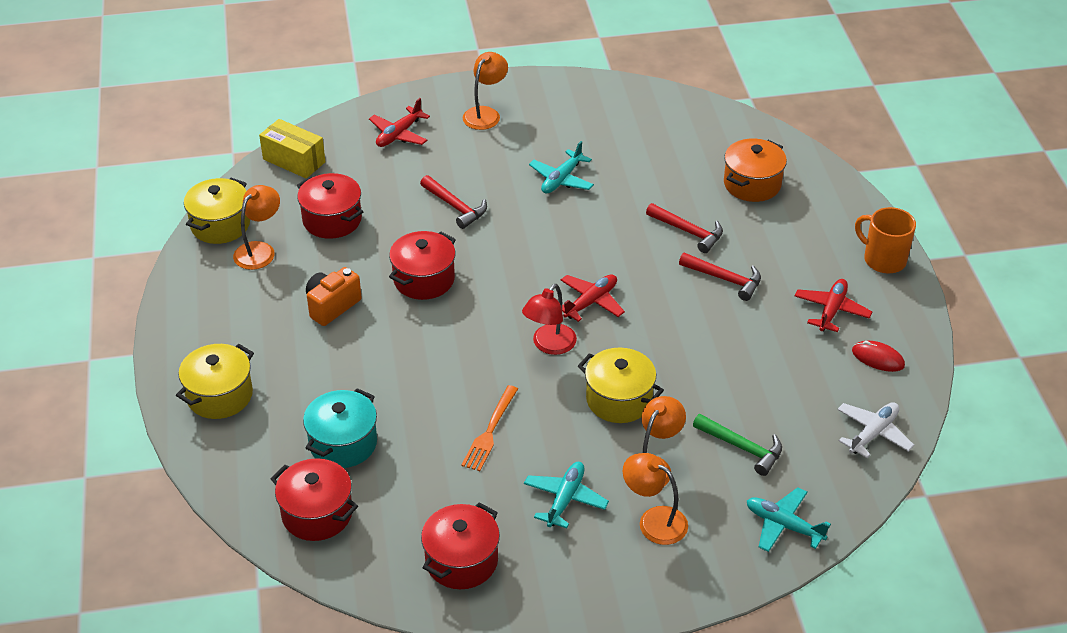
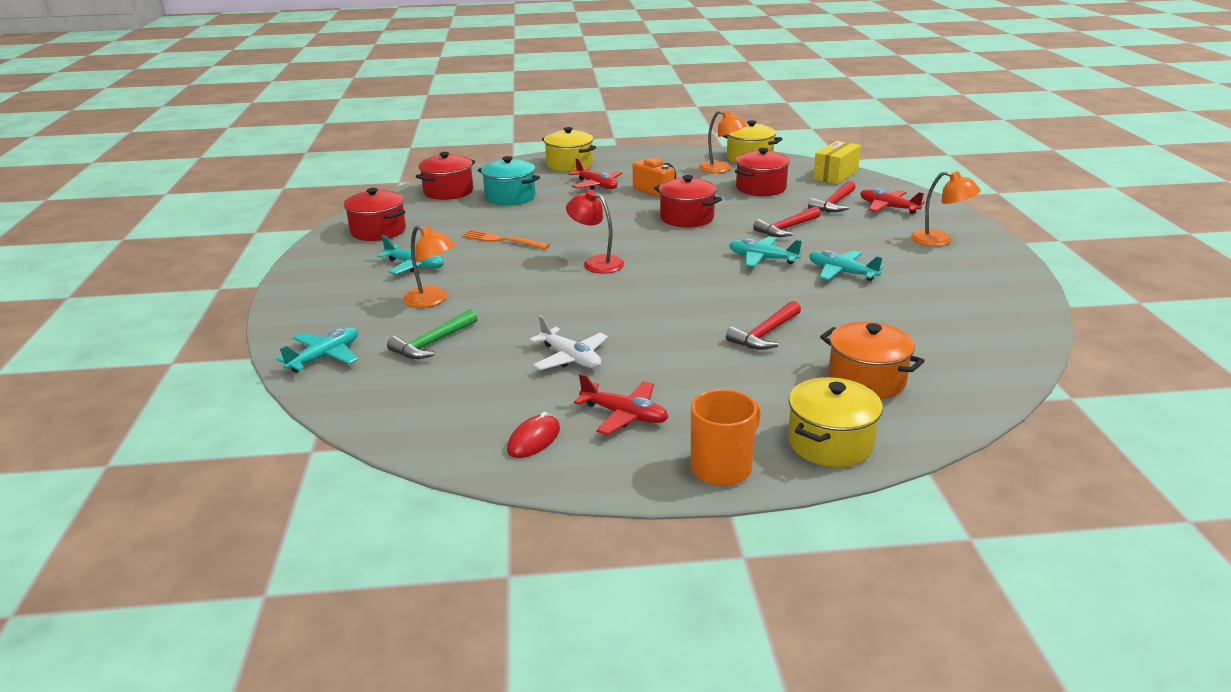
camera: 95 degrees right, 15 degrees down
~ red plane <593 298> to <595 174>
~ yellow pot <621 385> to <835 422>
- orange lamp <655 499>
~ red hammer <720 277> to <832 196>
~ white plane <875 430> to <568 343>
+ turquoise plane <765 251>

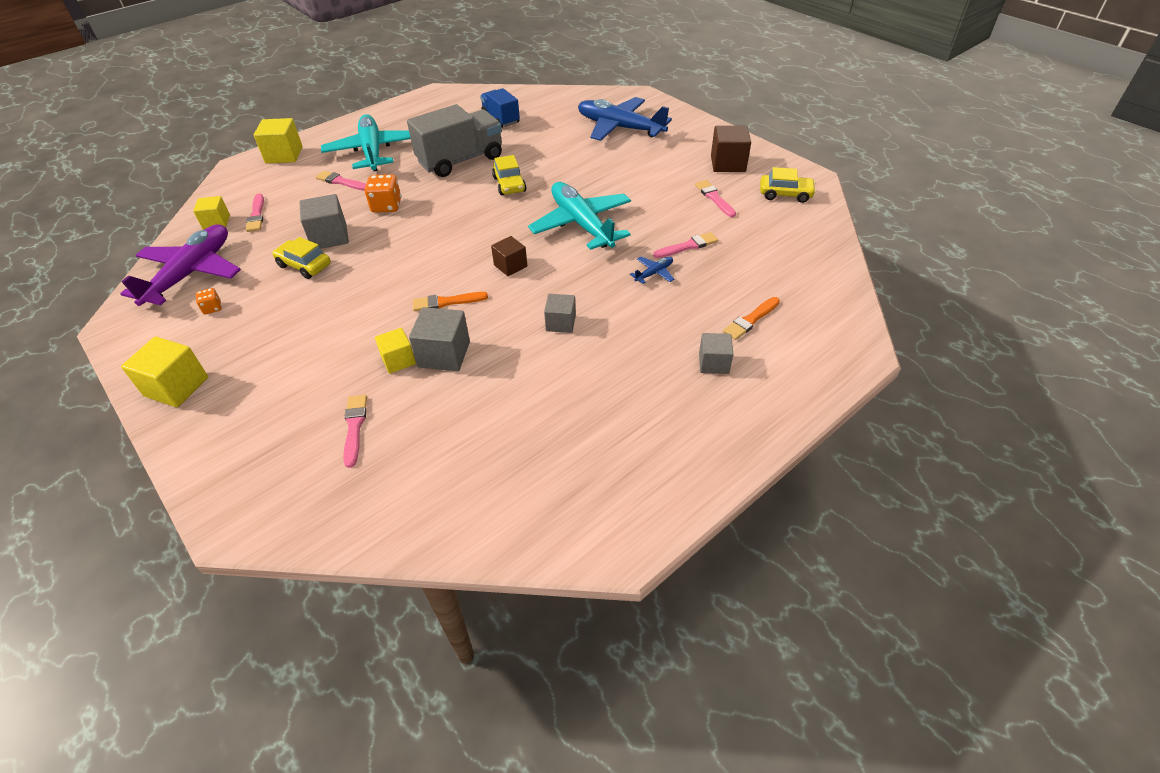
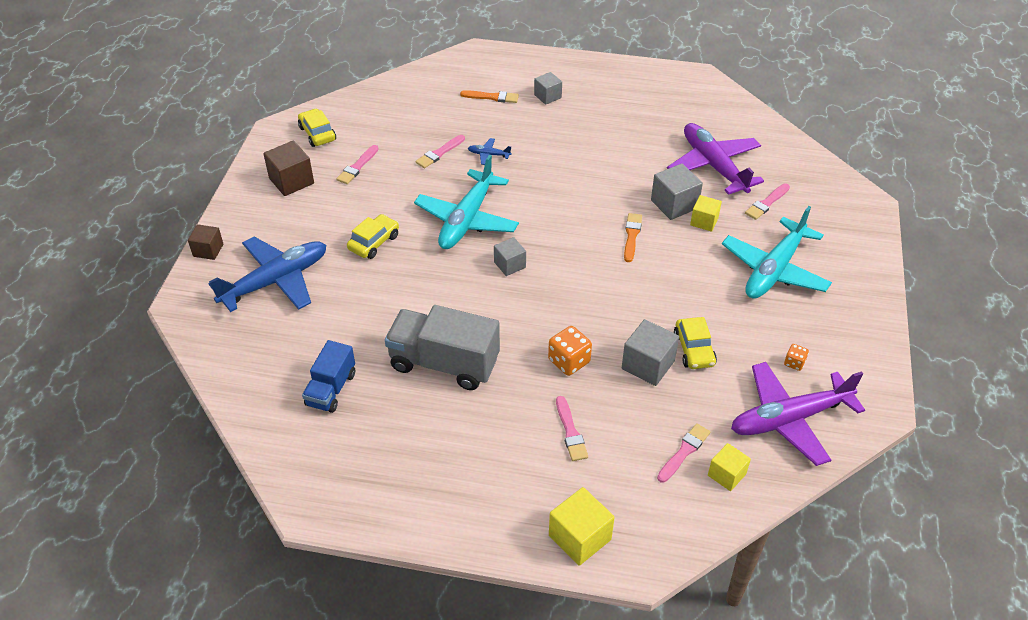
camera: 130 degrees left, 0 degrees up
- yellow cube <164 372>
~ turquoise plane <366 142> to <777 252>
~ orange brush <450 301> = <633 237> 120 degrees counterclockwise
~ brown cube <509 256> to <205 242>
~ yellow car <509 175> to <373 236>
~ grey cube <560 313> to <510 256>
~ blue plane <625 119> = <267 274> 120 degrees counterclockwise
~ pink brush <685 245> = <440 151> 75 degrees counterclockwise
+ purple plane <715 159>

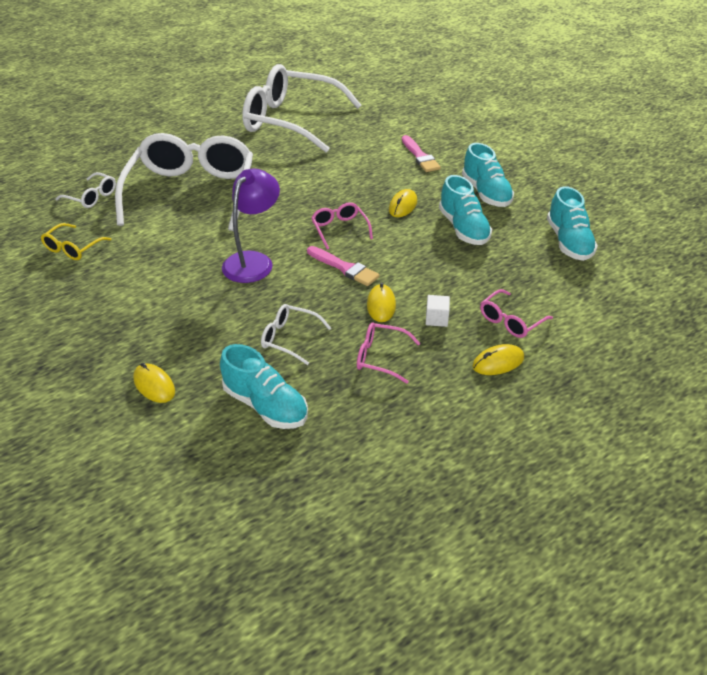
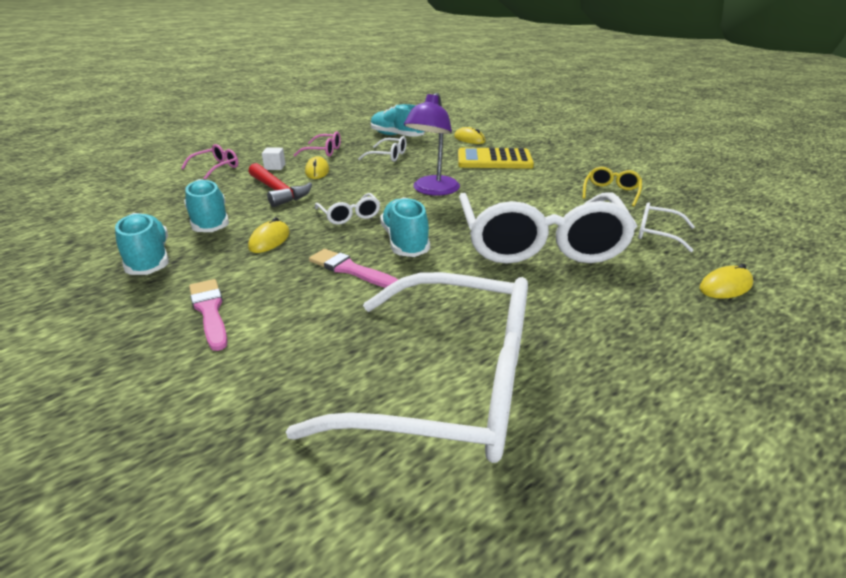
camera: 175 degrees right, 10 degrees down
~ pink brush <343 266> to <353 268>
~ pink glasses <342 226> to white glasses <347 209>
~ yellow mouse <498 359> to <726 281>
~ turquoise shoe <572 223> to <405 227>
+ red hammer <280 185>
+ yellow calculator <496 158>

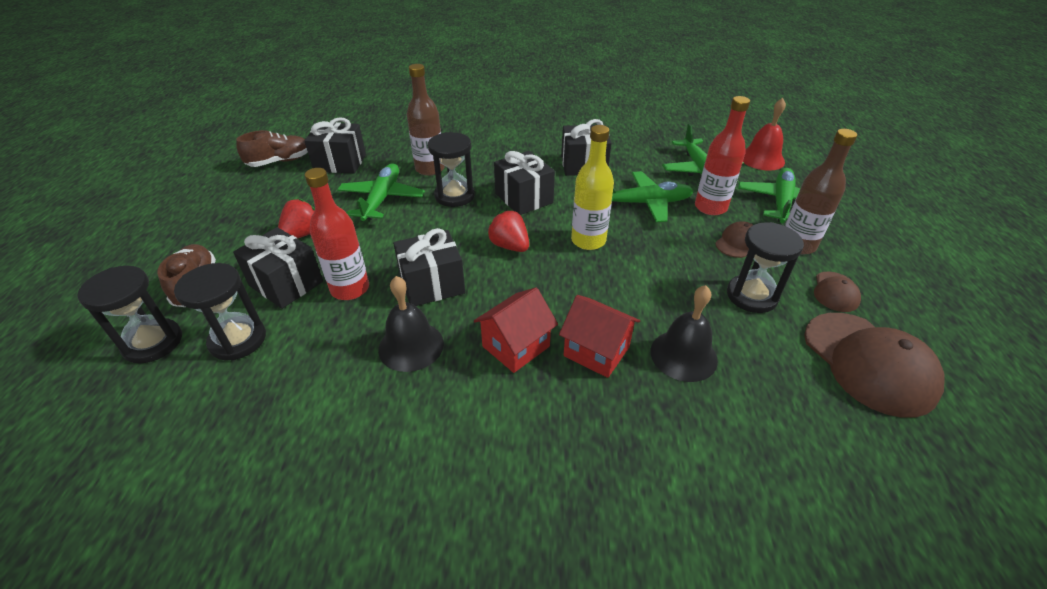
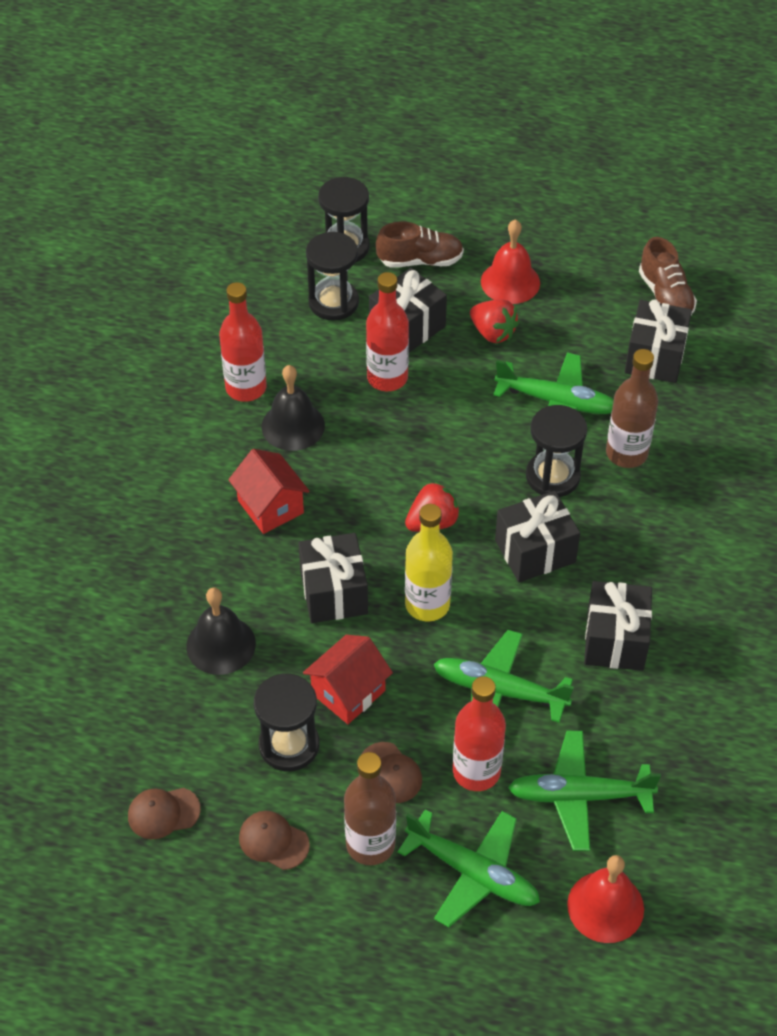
camera: 100 degrees right, 10 degrees up
~ black gift <429 267> to <333 578>
~ red house <599 336> to <348 679>
~ green plane <652 196> = <503 676> 105 degrees clockwise
~ brown cap <874 365> = <164 813> x0.49
+ red bottle <243 342>
+ red bell <510 261>

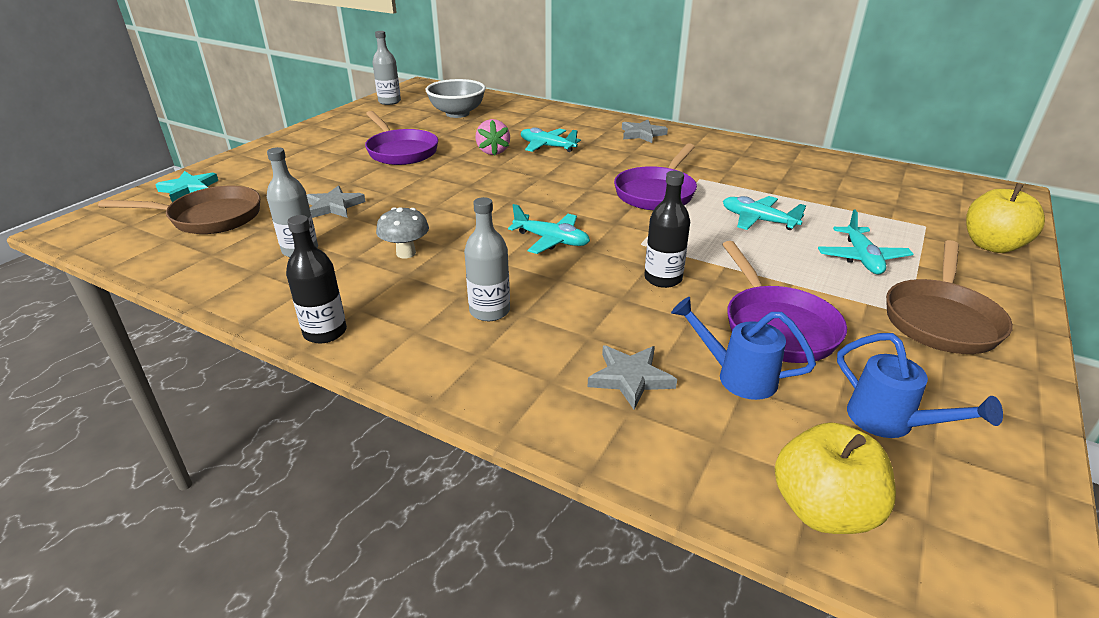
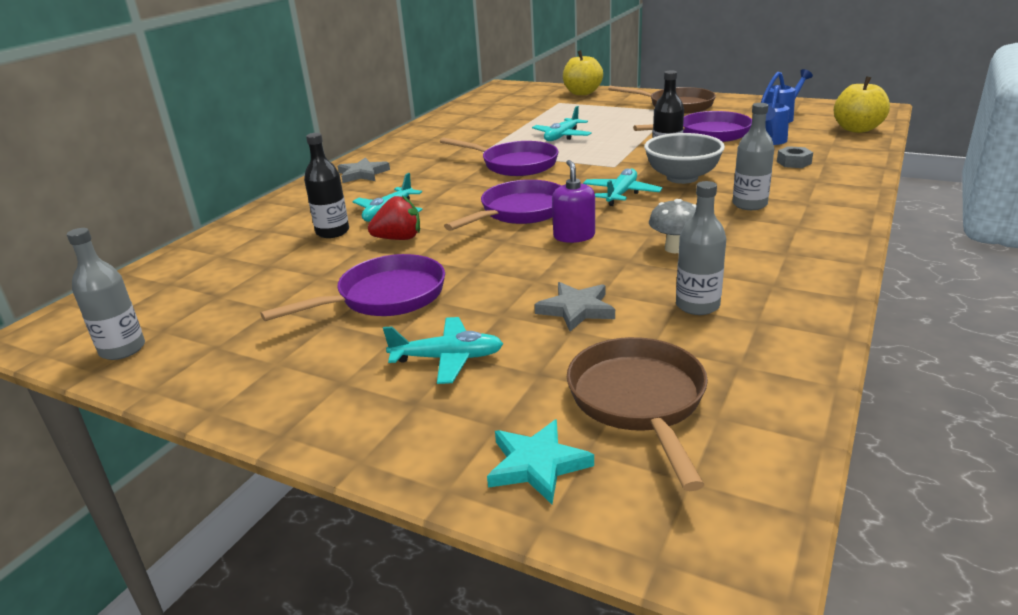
camera: 90 degrees left, 5 degrees down
~ black bottle <316 279> to <326 185>
~ grey bowl <456 98> to <684 158>
~ pink strawberry <492 137> to red strawberry <394 217>
~ grey star <632 378> to grey nut <795 157>
~ turquoise plane <865 242> to <443 350>
+ purple pan <502 205>
+ purple soap dispenser <573 201>

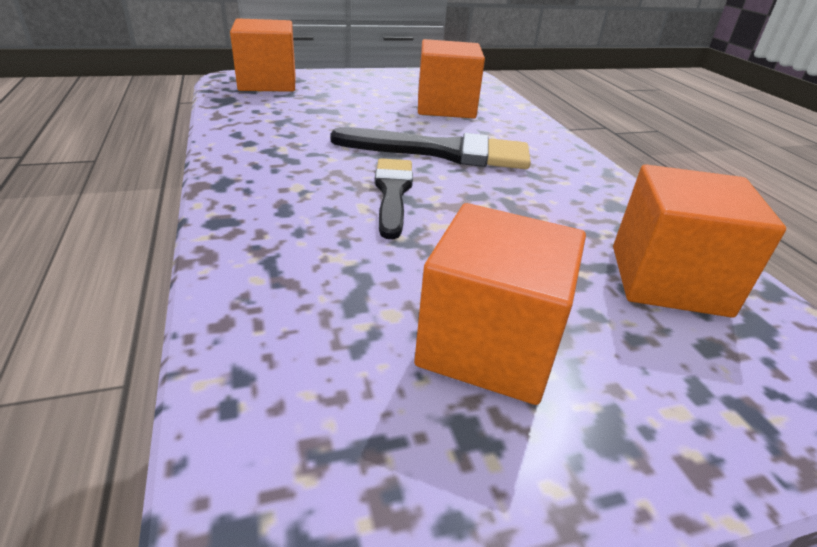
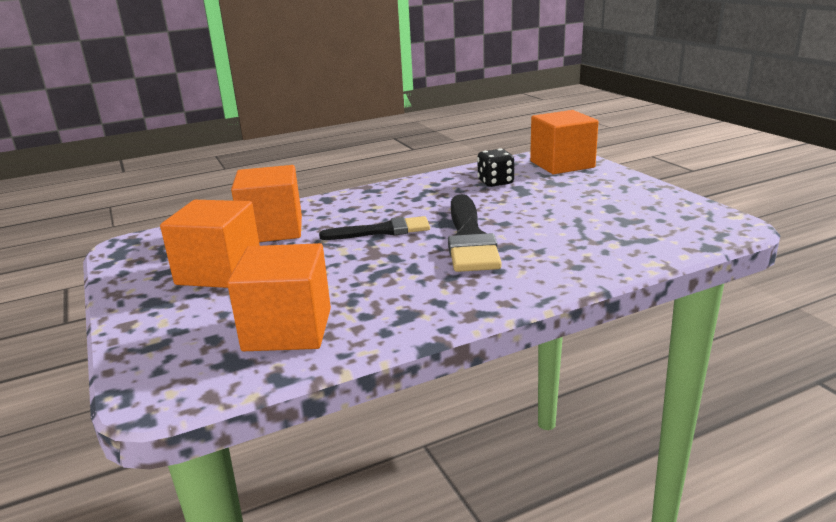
camera: 85 degrees right, 10 degrees down
~ orange cube <451 78> to <266 203>
+ black dice <495 168>

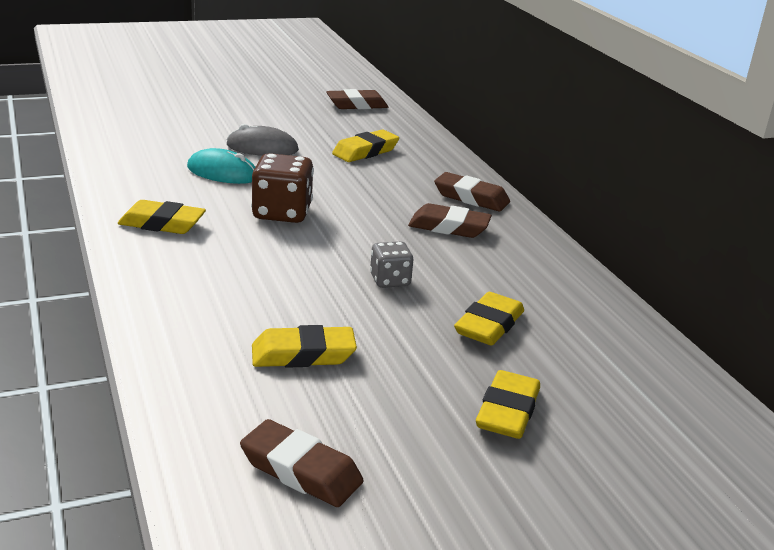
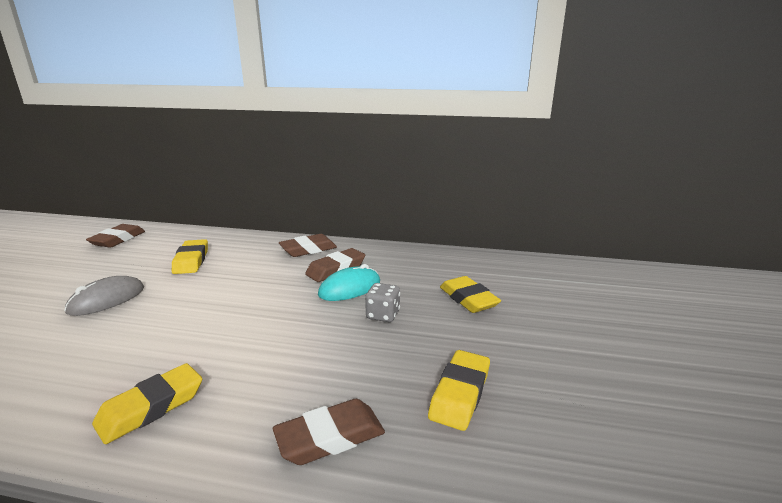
camera: 55 degrees left, 5 degrees down
~ turquoise mouse <221 166> to <349 282>
~ brown eraser <301 463> to <329 432>
- brown dice <282 188>
- yellow eraser <508 404>

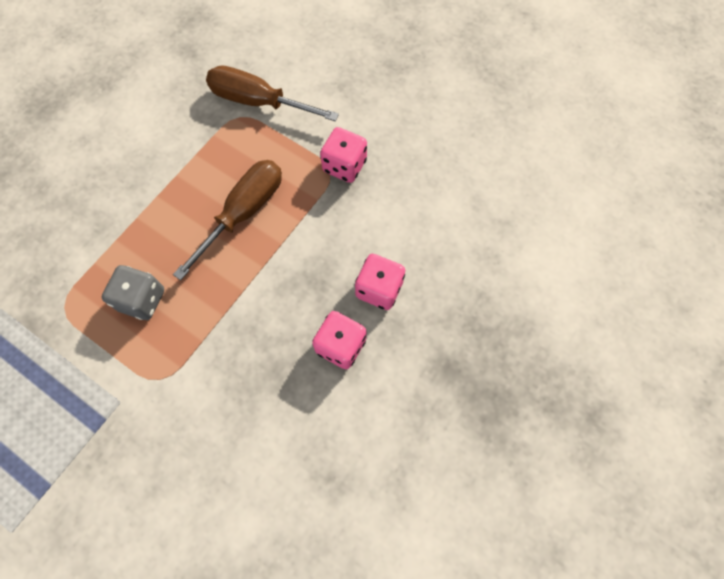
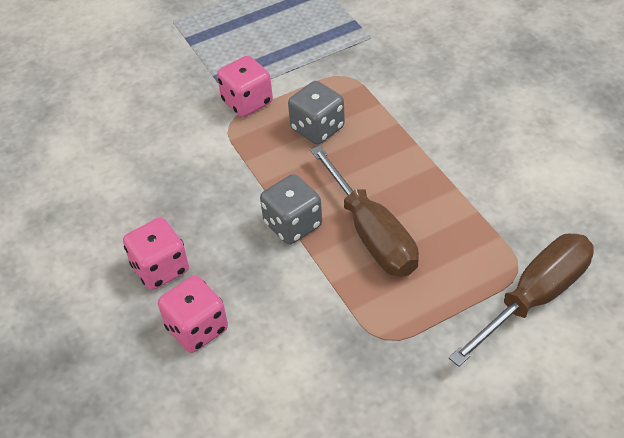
camera: 120 degrees right, 20 degrees down
~ pink dice <343 155> to <245 86>
+ grey dice <291 209>

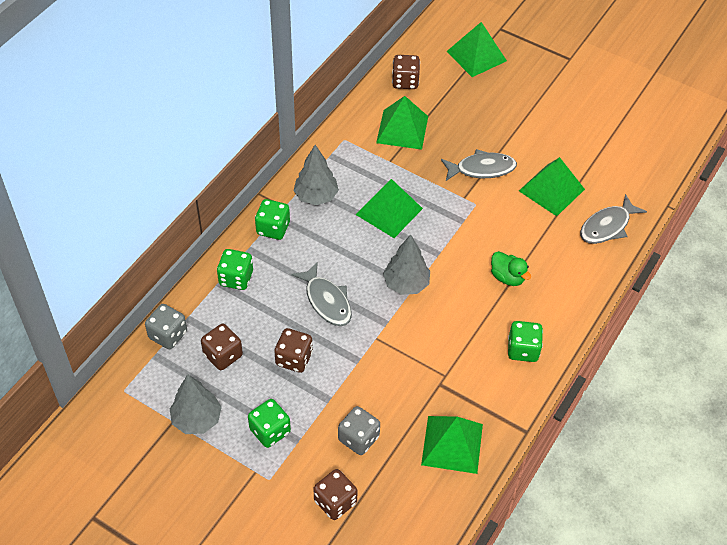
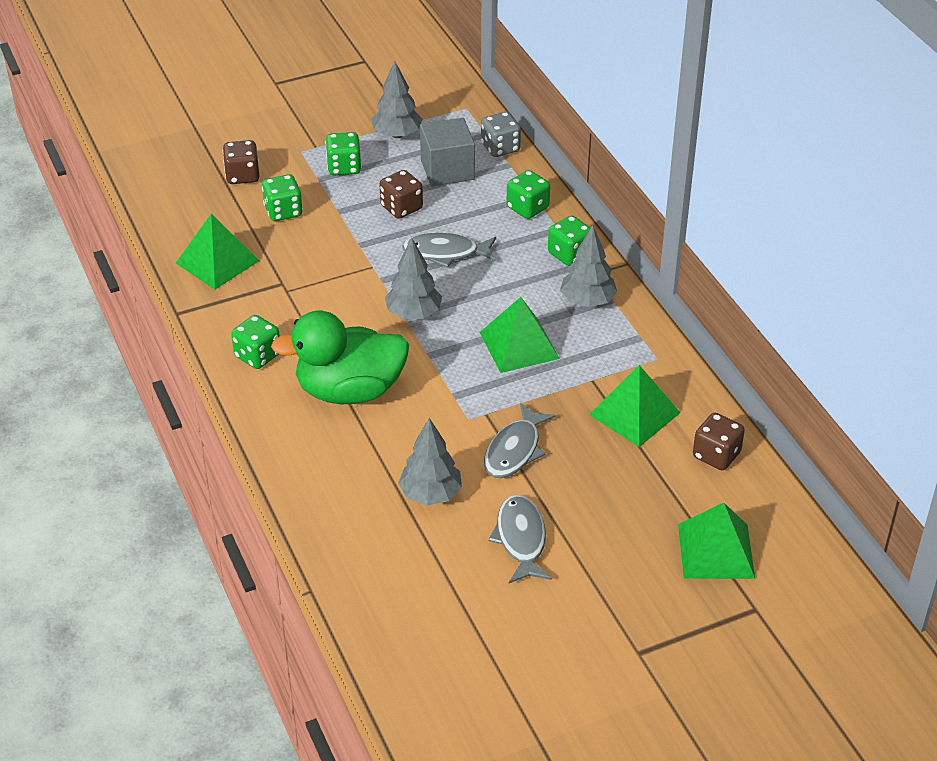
camera: 125 degrees right, 10 degrees down
~ brown dice <222 347> to grey cube <447 152>
~ grey dice <359 430> to green dice <282 197>
~ green duck <511 268> = <340 357> x2.20
~ green pyramid <552 186> to grey tree <430 462>
~ grey fish <613 219> to <520 539>

